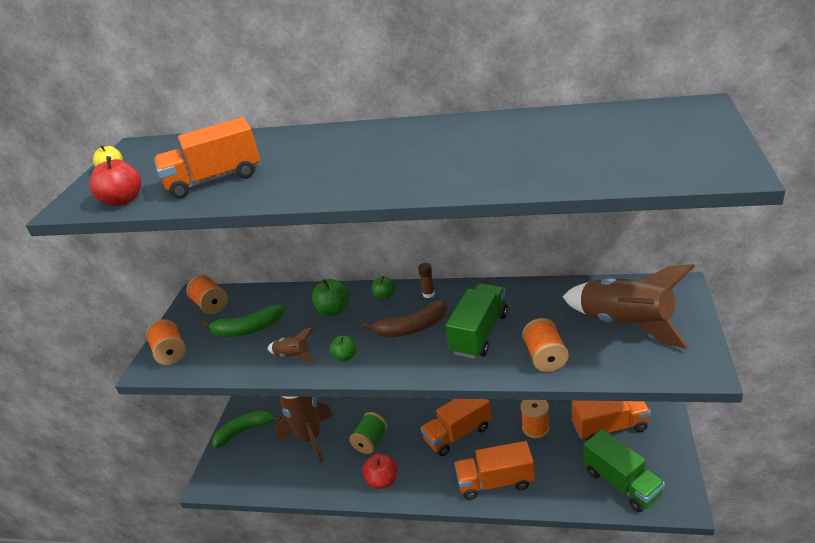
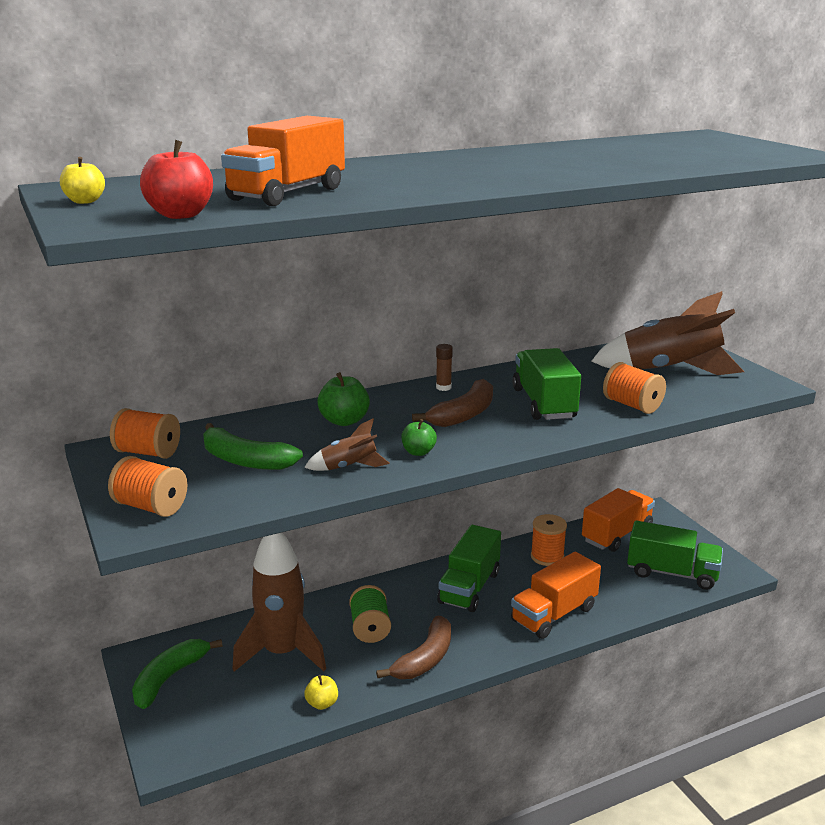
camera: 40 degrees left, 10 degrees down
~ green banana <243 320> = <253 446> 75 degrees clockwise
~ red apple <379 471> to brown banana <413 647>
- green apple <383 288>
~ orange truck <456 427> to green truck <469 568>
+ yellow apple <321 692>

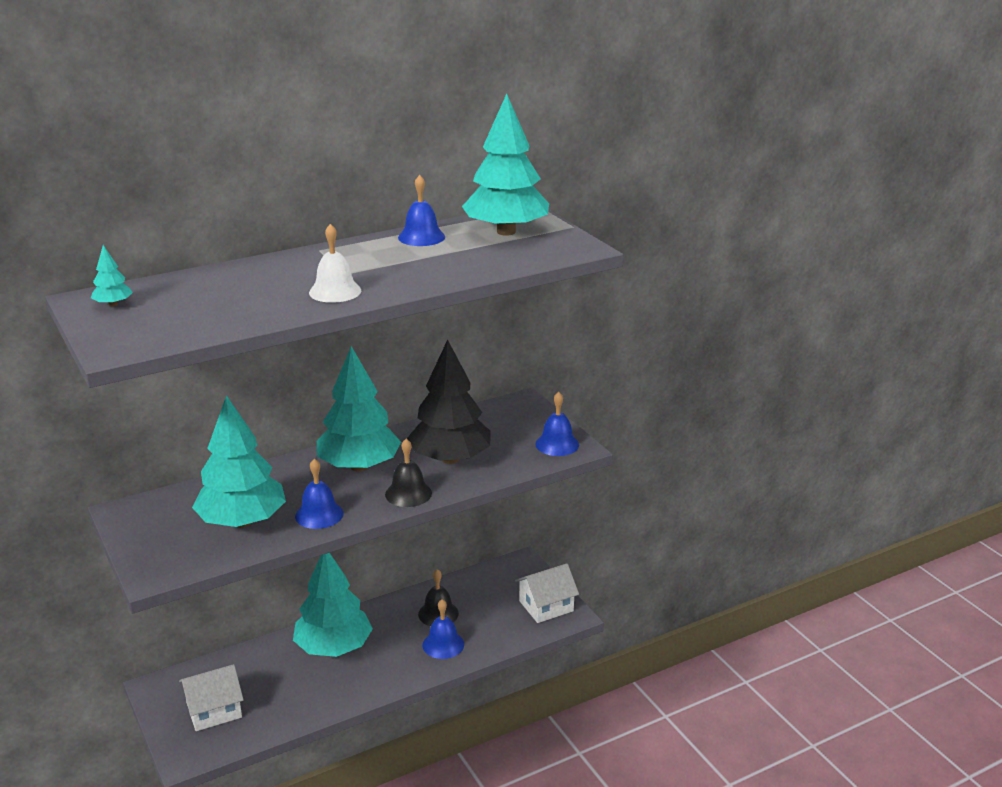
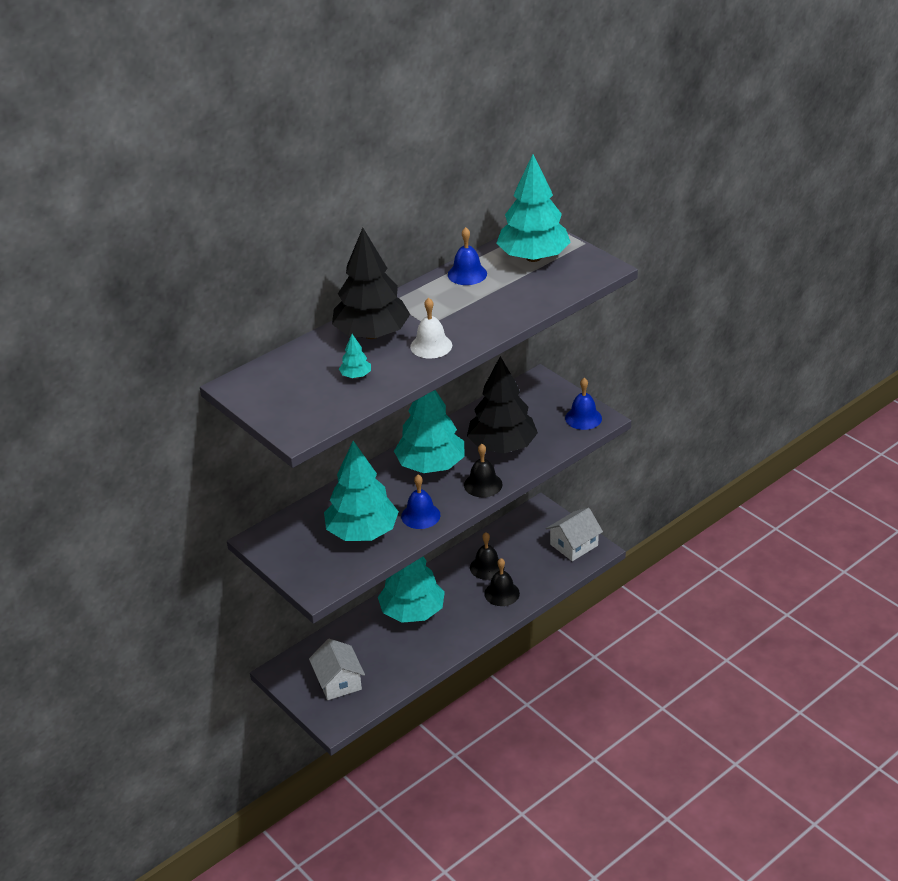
camera: 10 degrees left, 10 degrees up
~ turquoise tree <112 276> to <355 356>
~ white house <211 697> = <337 669> 75 degrees counterclockwise
~ blue bell <443 629> to black bell <502 582>
+ black tree <371 283>

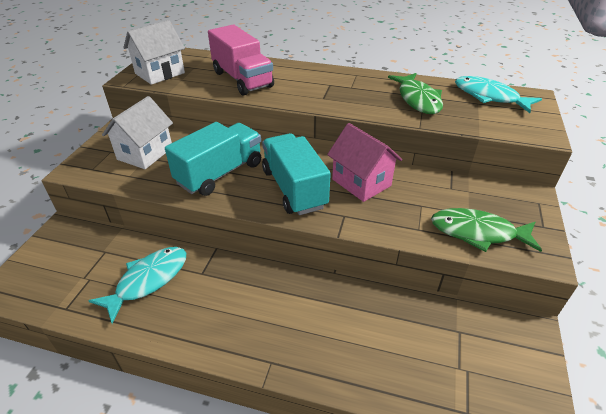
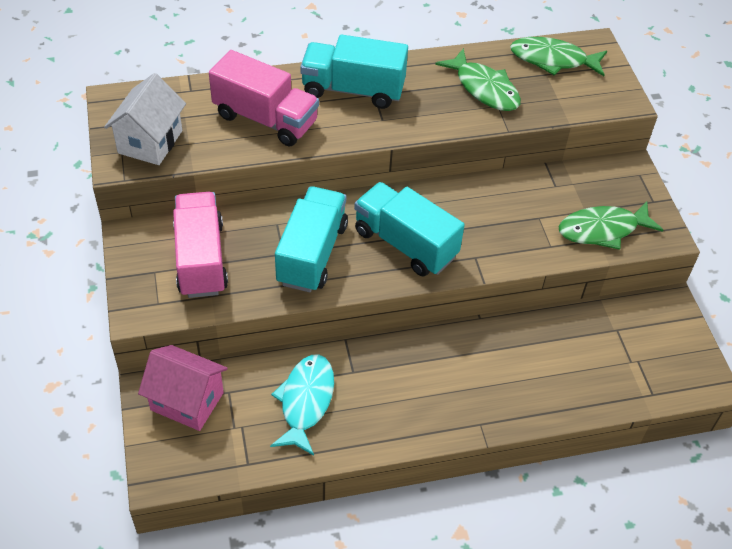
camera: 30 degrees left, 10 degrees up
~ white house <137 132> to pink truck <200 245>
~ pink house <364 162> to <183 388>
~ turquoise fish <498 94> to green fish <558 56>
+ turquoise truck <354 71>

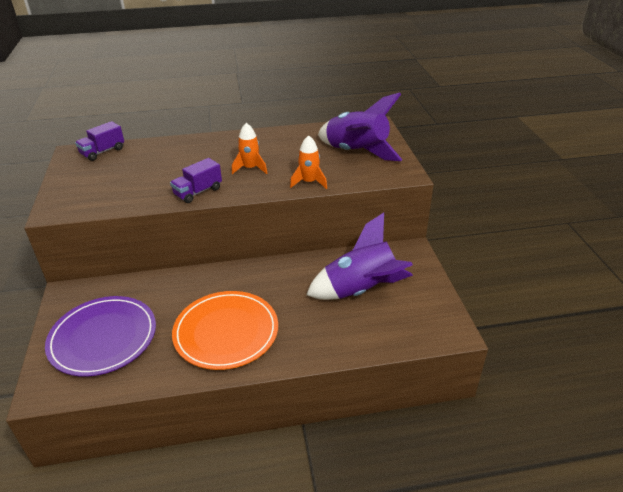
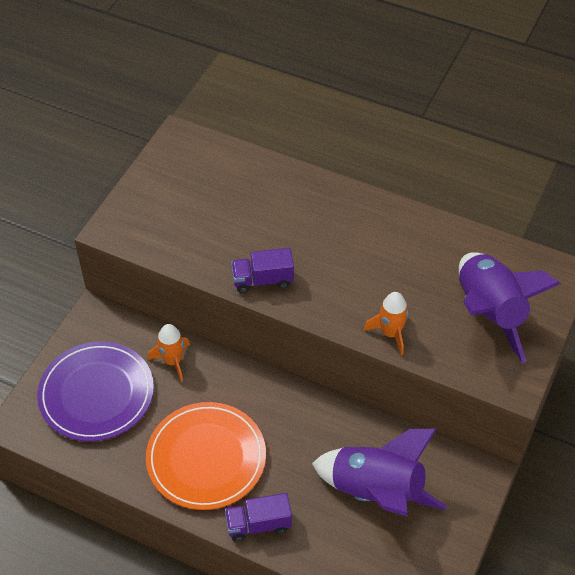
camera: 35 degrees right, 15 degrees up
~ purple truck <99 141> to <258 517>
~ orange rocket <250 148> to <169 353>

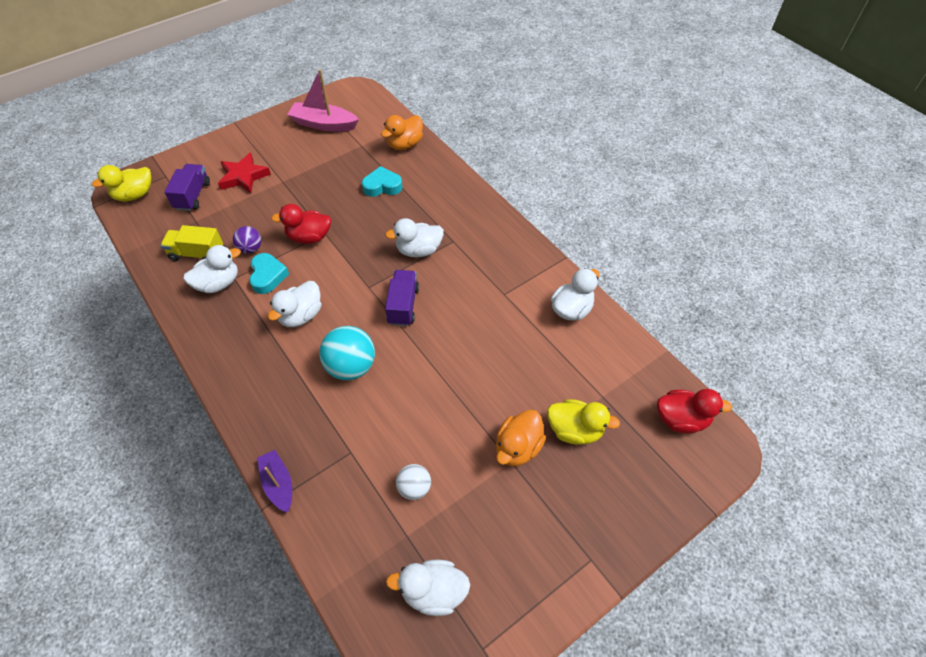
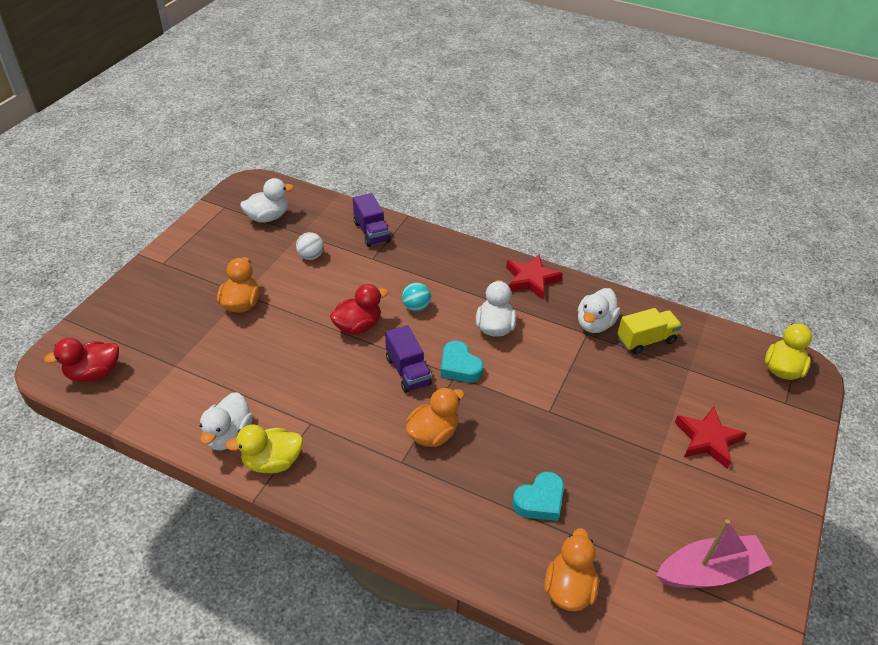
camera: 150 degrees right, 10 degrees down
~ purple truck <187 187> to <371 220>
- purple ball <247 240>
~ turquoise heart <269 273> to <462 361>
- purple boat <274 481>
~ red duck <301 224> to <359 309>
~ turquoise ball <347 353> = <416 297> x0.58
~ white duck <414 237> to orange duck <435 417>
~ yellow duck <583 422> to <264 449>
+ red star <534 277>

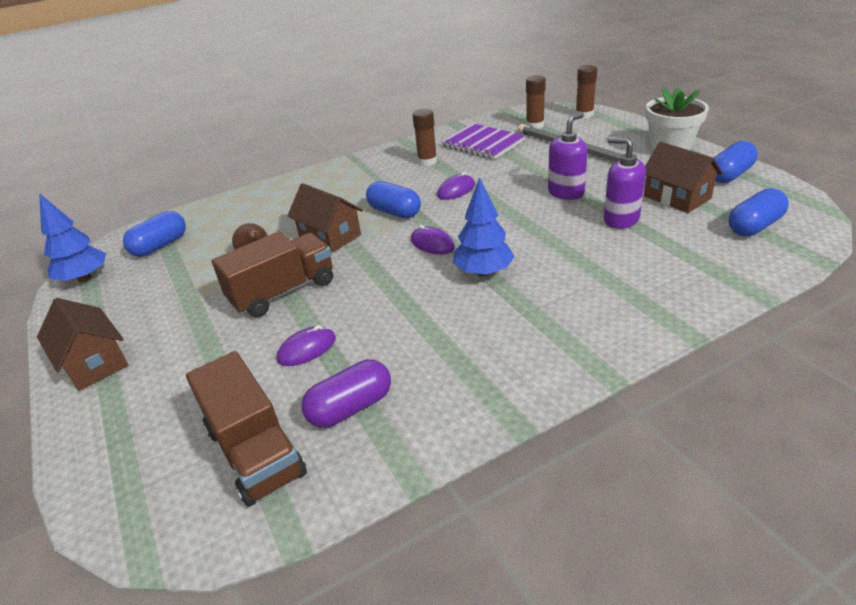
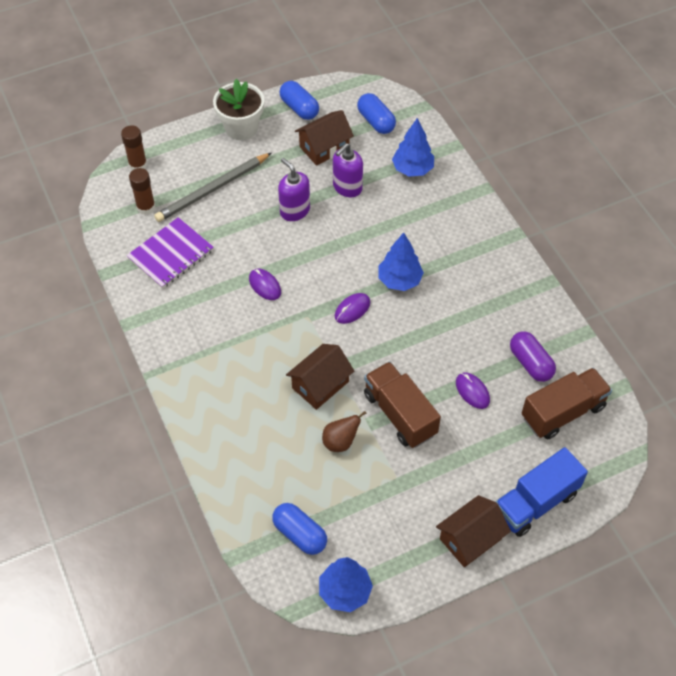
camera: 90 degrees left, 20 degrees up
- blue capsule <393 199>
- brown glue stick <424 137>
+ blue tree <413 147>
+ blue truck <541 492>

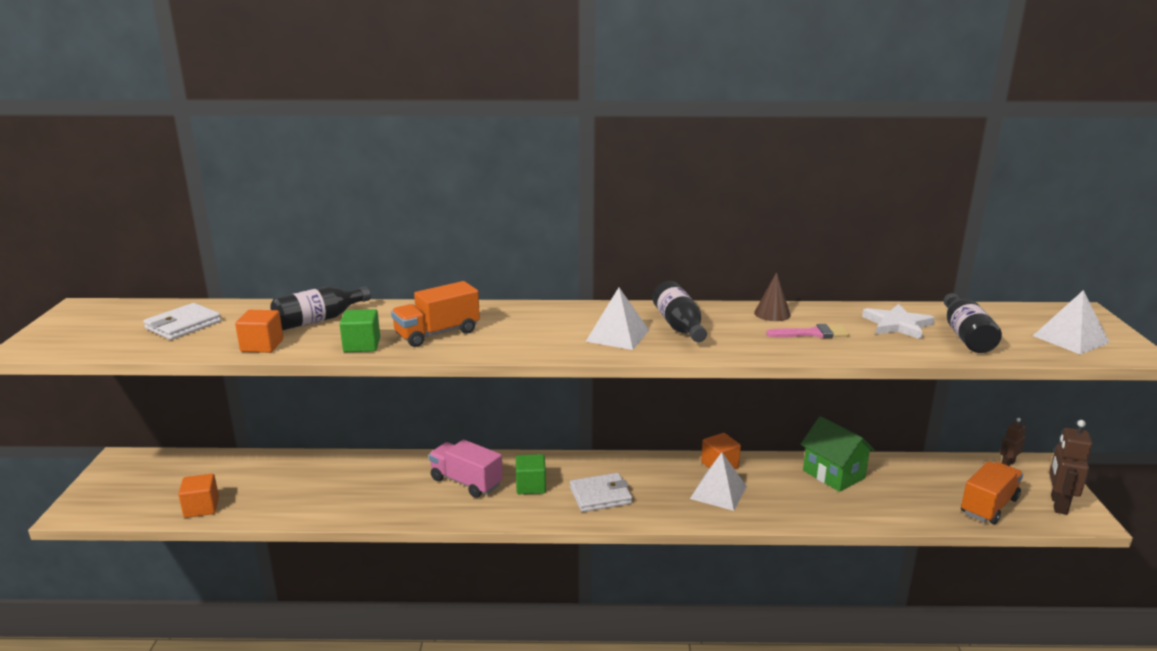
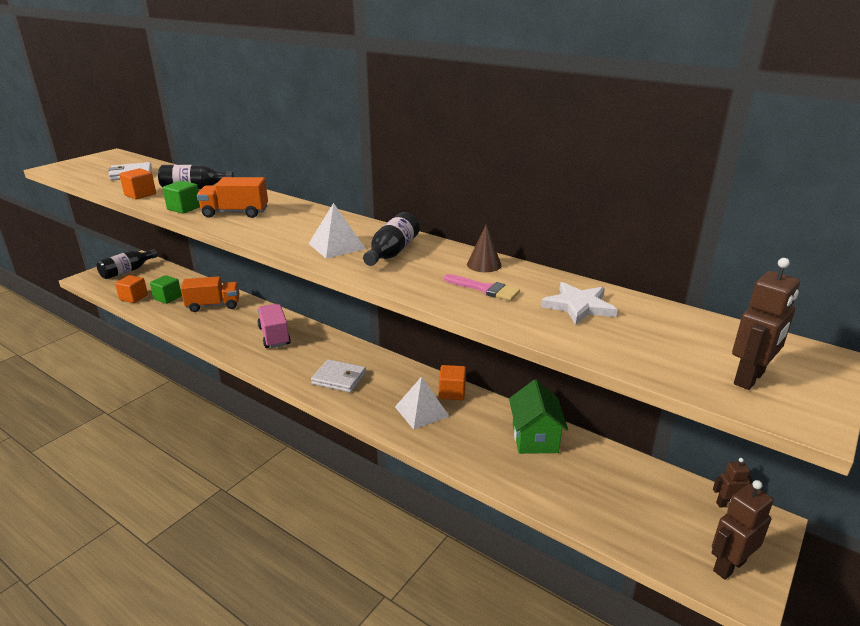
camera: 35 degrees right, 5 degrees up
~ green cube <531 474> to <166 289>
~ black bottle <972 323> to <127 264>
~ orange truck <992 492> to <210 294>
~ white pyramid <1071 322> to brown robot <766 324>

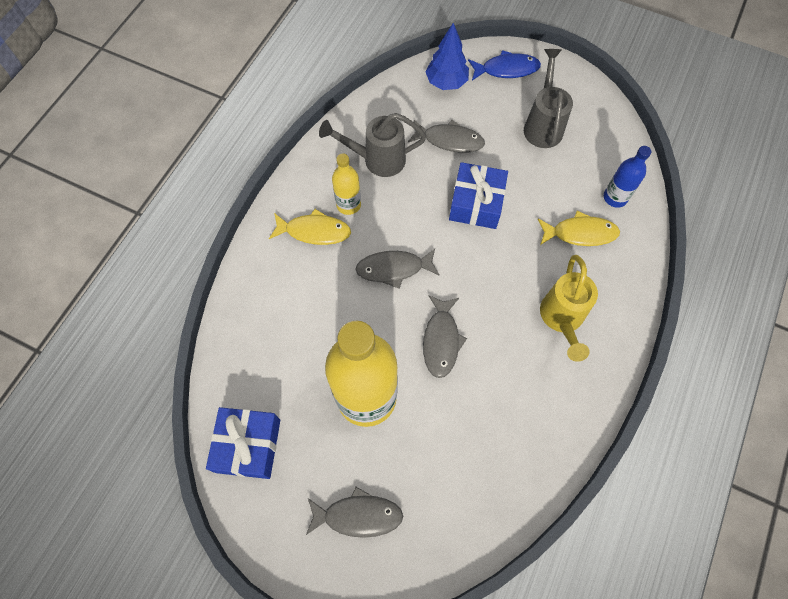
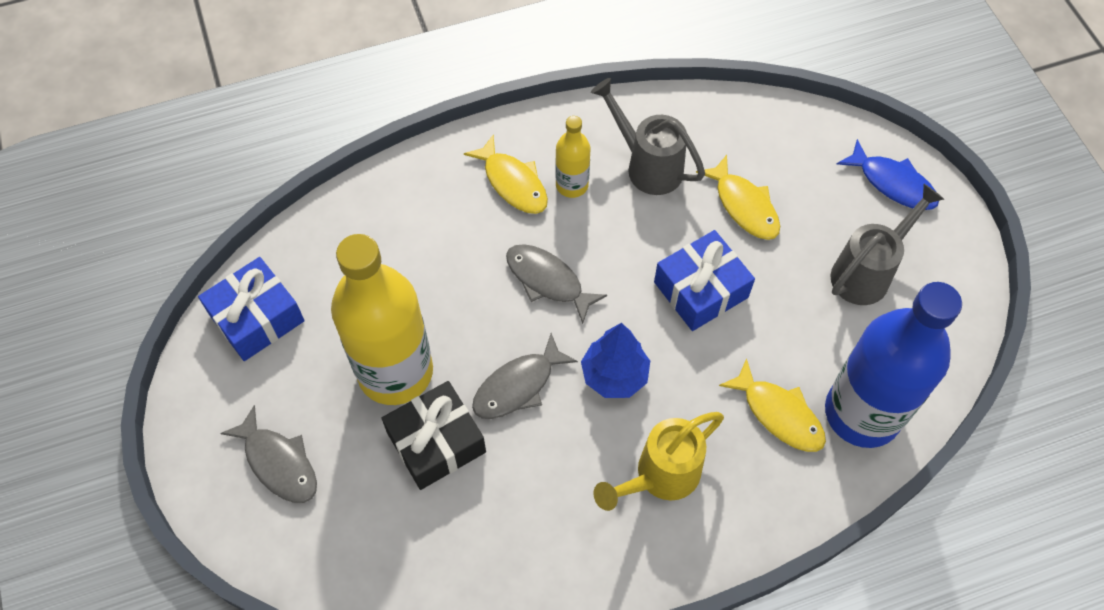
camera: 45 degrees right, 5 degrees down
~ grey fish <446 136> to yellow fish <738 197>
~ blue tree <447 56> to <615 360>
~ blue bottle <627 177> = <893 365> x2.12
+ black gift <434 435>

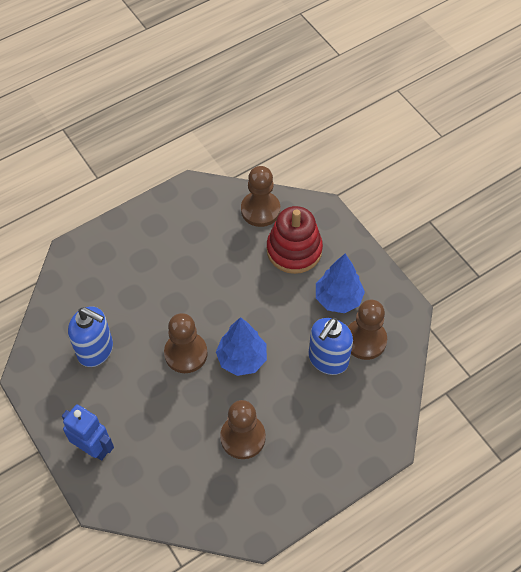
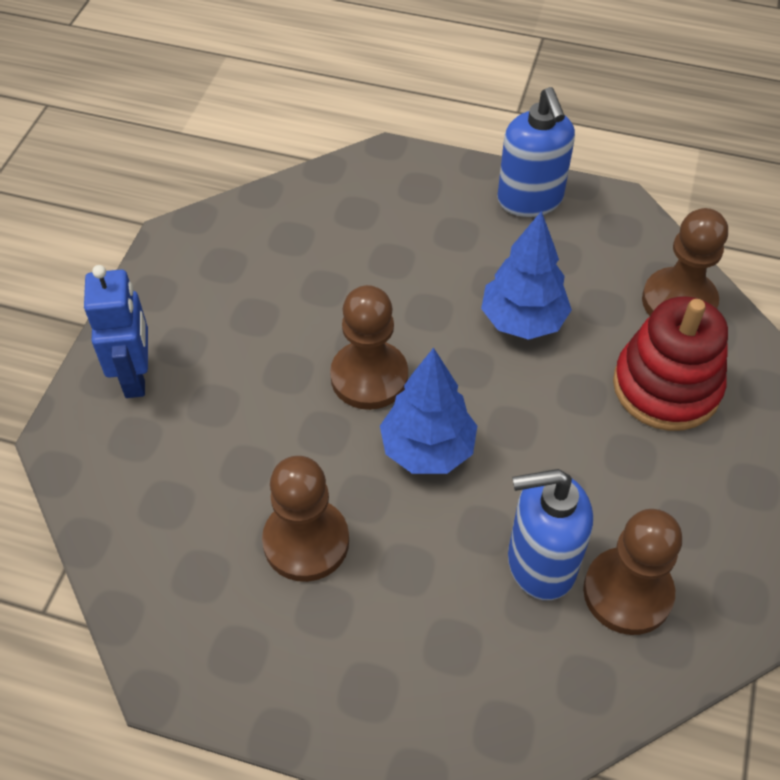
camera: 50 degrees right, 5 degrees down
~ blue soap dispenser <90 336> to <536 152>
~ blue tree <340 283> to <526 275>

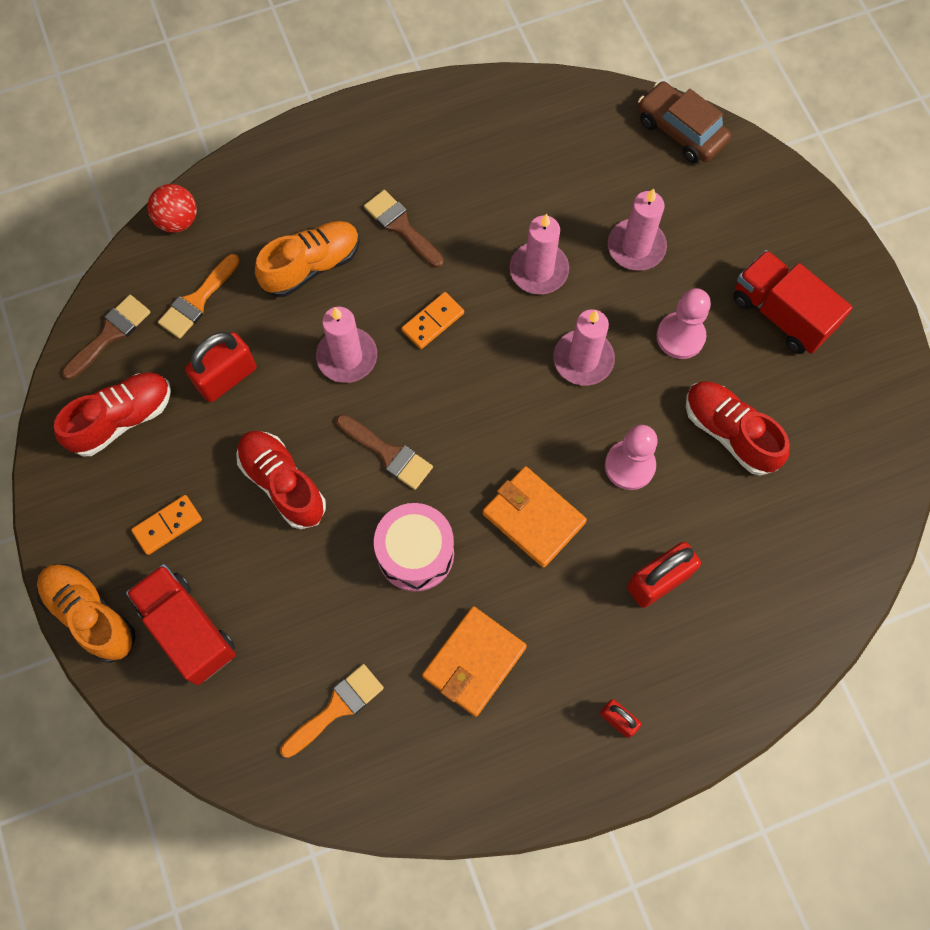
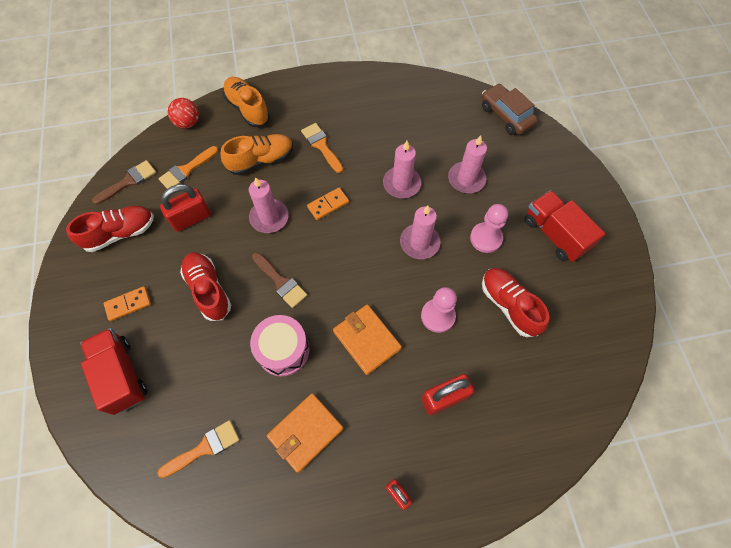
camera: 10 degrees right, 5 degrees down
~ orange shoe <86 613> to <246 102>
~ brown brush <404 229> to orange brush <322 148>

